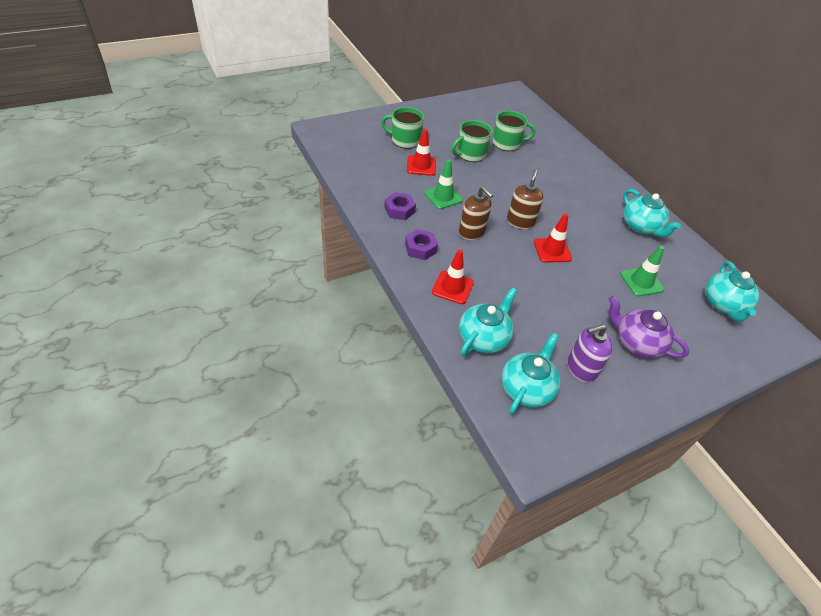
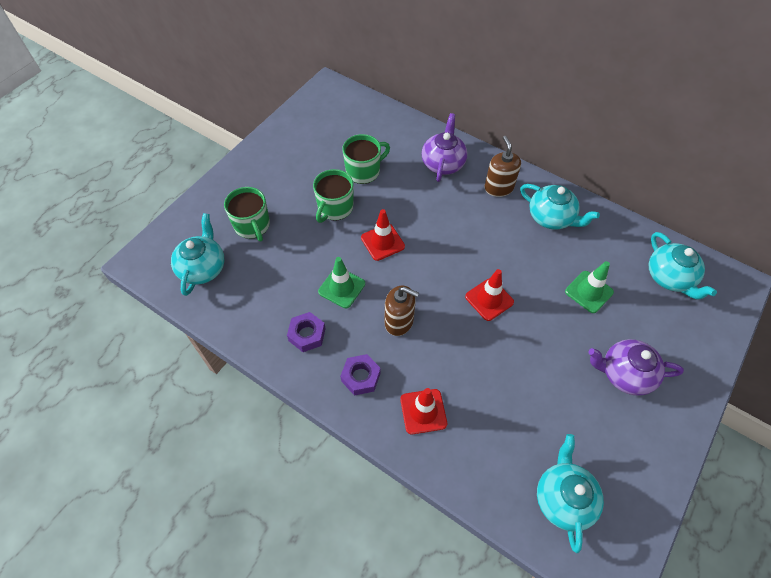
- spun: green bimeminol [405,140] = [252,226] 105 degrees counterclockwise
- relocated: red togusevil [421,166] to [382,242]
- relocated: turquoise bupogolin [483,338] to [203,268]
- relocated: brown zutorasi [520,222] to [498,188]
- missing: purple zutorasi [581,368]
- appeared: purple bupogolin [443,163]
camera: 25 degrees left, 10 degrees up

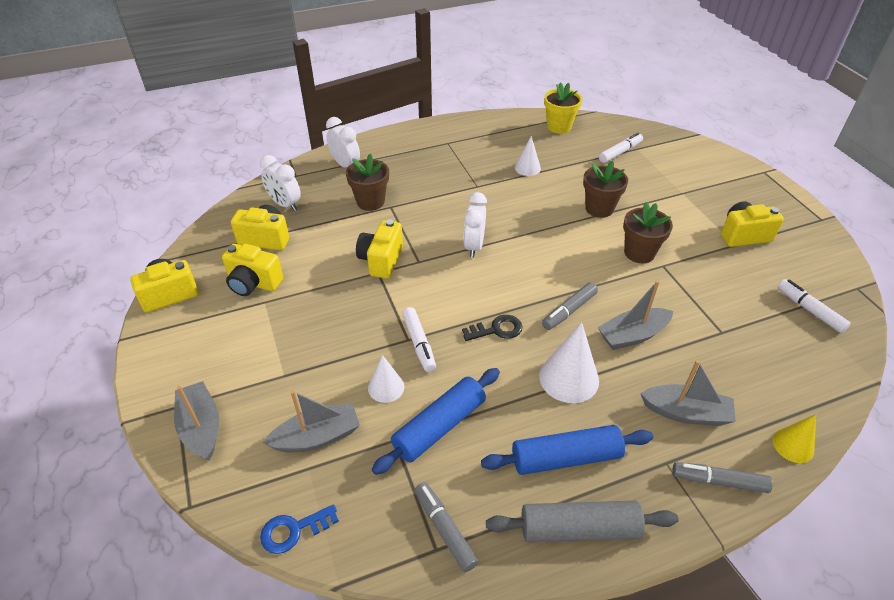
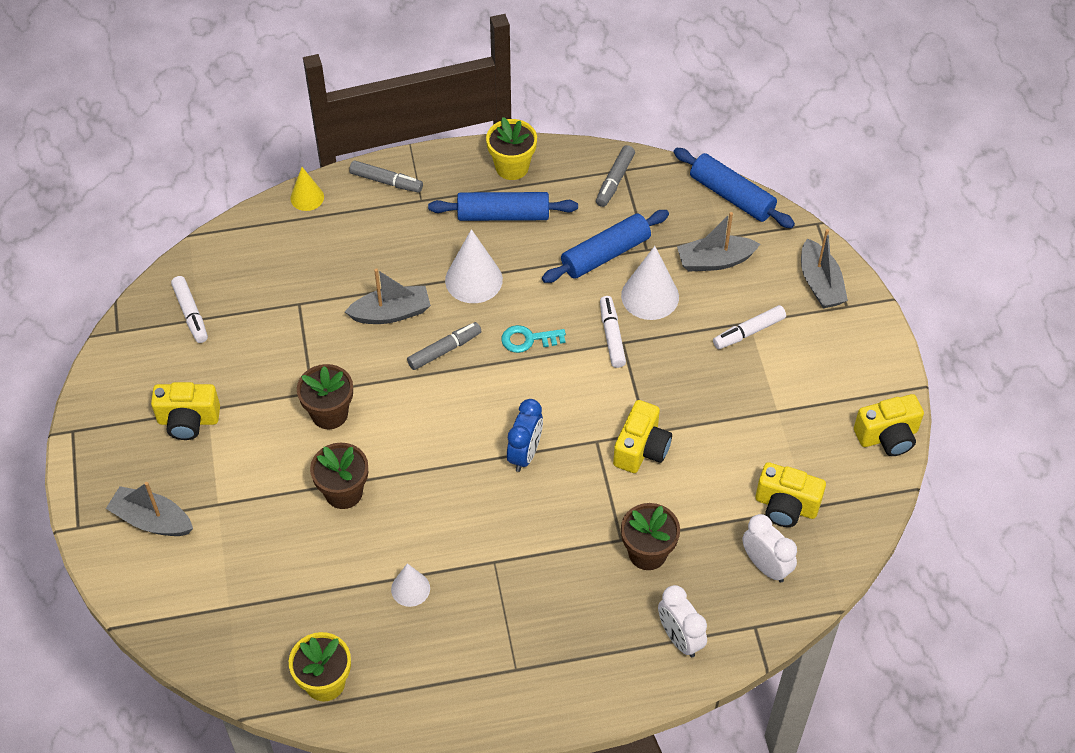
- missing: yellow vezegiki [253,283]
- exchanged: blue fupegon [294,530] to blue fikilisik [731,196]
- size: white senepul [386,387] = [650,296] x1.65
- spun: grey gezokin [444,529] = [615,180] 45 degrees clockwise
- colour: black fupegon [497,329] to turquoise fupegon [528,339]
- colour: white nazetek [474,246] to blue nazetek [525,454]
- exchanged: grey fikilisik [579,529] to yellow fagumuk [512,167]
- relocated: white gezokin [620,152] to [749,332]
- relocated: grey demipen [686,413] to [152,520]
camera: 170 degrees left, 10 degrees up

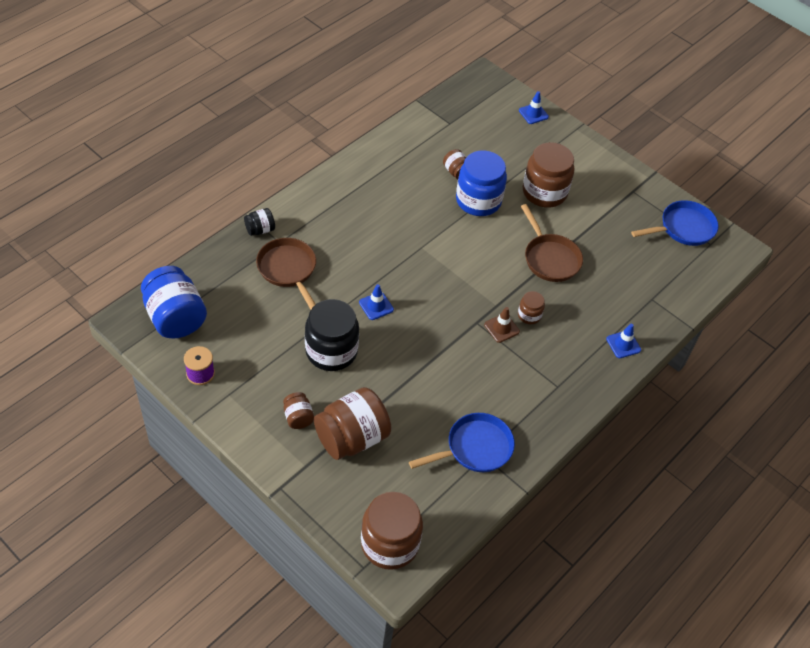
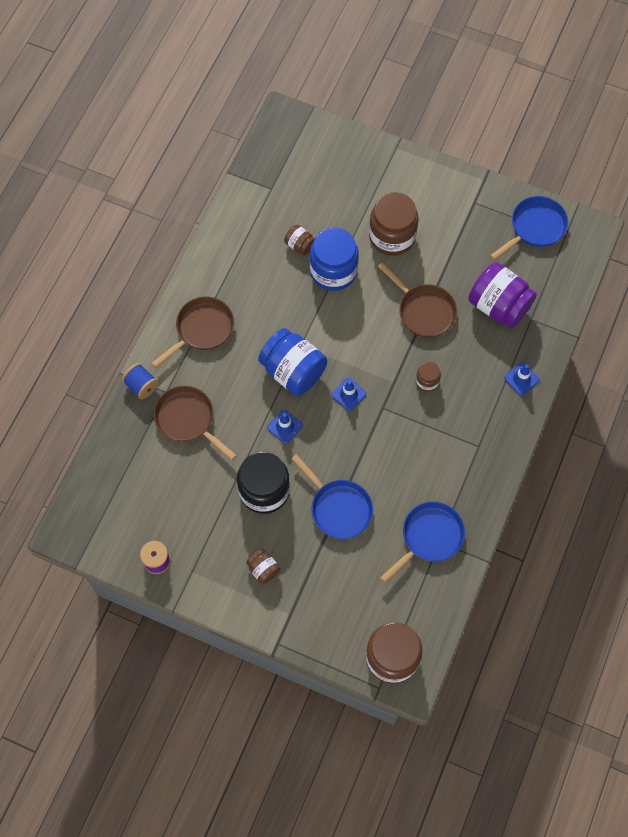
- relocated: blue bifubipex [175,317] to [293,371]
- exchanged: black bifubipex [260,230] to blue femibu [141,386]
- missing: brown bifubipex [352,438]
- missing: brown togusevil [501,328]
- relocated: blue togusevil [533,114] to [348,394]
- appeared: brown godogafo [202,329]
- appeared: blue godogafo [338,508]
- appeared: purple bifubipex [498,306]
camera: 15 degrees left, 15 degrees up

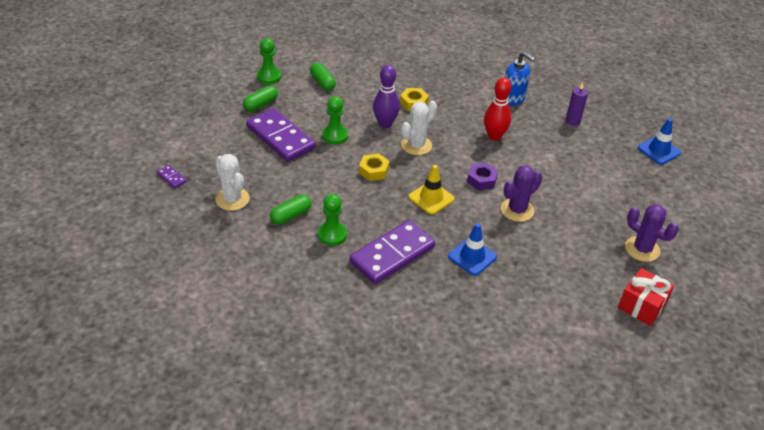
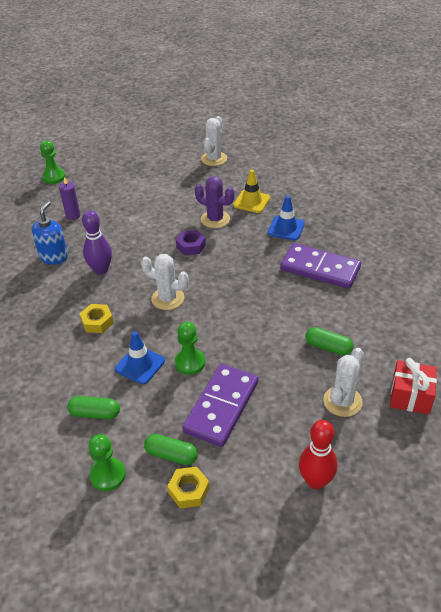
- missing: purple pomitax [172,178]
- spun: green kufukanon [322,82] = [95,413] 60 degrees clockwise
- relocated: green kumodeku [332,235] to [54,177]
- relocated: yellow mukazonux [374,171] to [188,490]
- relocated: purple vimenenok [385,124] to [101,270]
- relocated: yellow togusevil [431,198] to [251,201]
- relocated: red vimenenok [494,136] to [316,481]
- relocated: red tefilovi [641,306] to [410,396]
- colour: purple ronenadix [642,249] to white ronenadix [214,159]
- relocated: blue togusevil [659,150] to [140,365]
camera: 110 degrees left, 0 degrees up

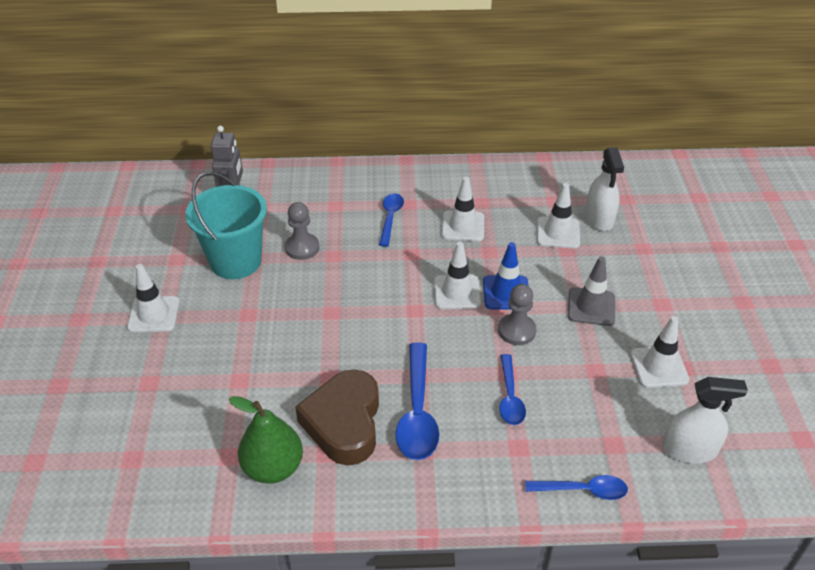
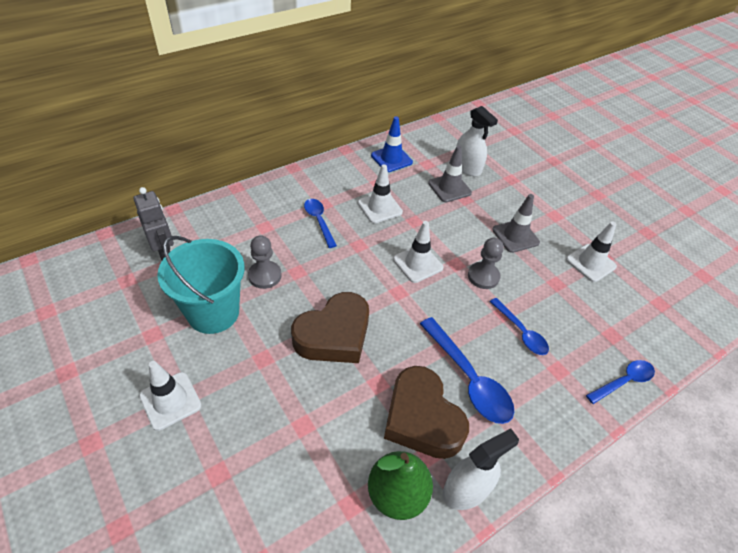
- relocated: blue togusevil [506,293] to [391,159]
- colour: white togusevil [558,233] to grey togusevil [449,188]
- relocated: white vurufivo [689,449] to [466,489]
- appeared: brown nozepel [334,335]
camera: 35 degrees left, 5 degrees up

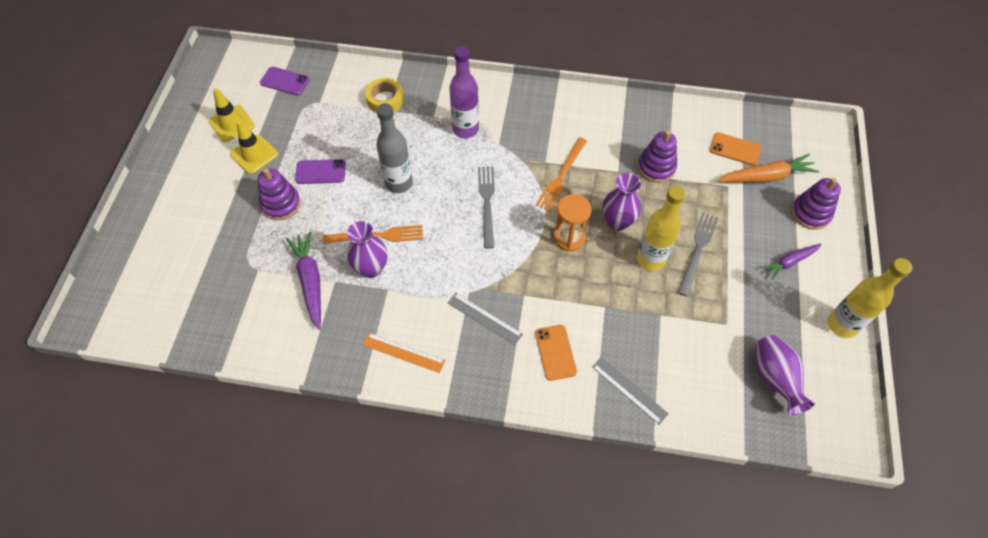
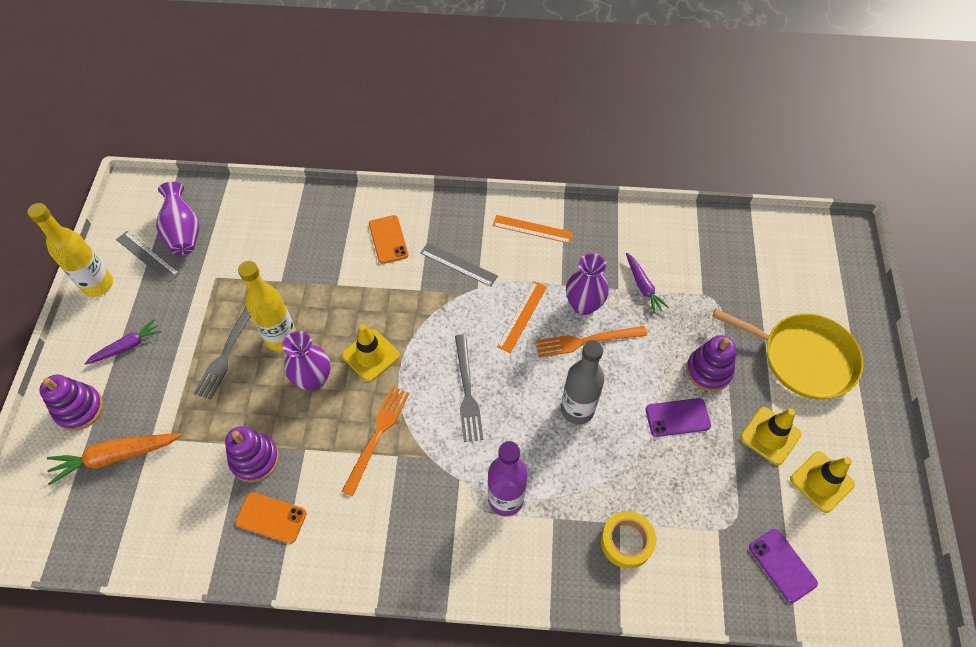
- spun: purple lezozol [285,81] = [782,565] 45 degrees clockwise
- size: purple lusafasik [310,281] = [643,286] x0.64
- exchanged: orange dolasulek [569,238] to yellow togusevil [370,355]
- relocated: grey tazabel [629,390] to [147,256]
- relocated: orange lezozol [735,149] to [271,518]
- appeared: orange tazabel [522,316]
- appeared: yellow godogafo [803,358]
camera: 175 degrees right, 0 degrees up

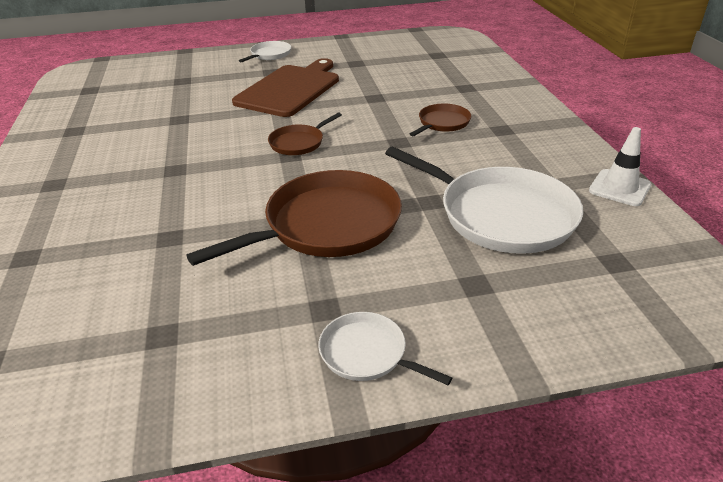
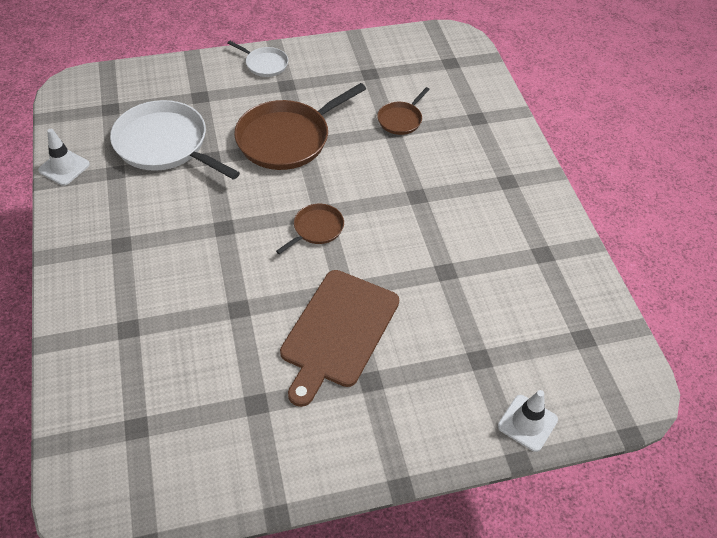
- missing: white godogafo [269,55]
- relocated: brown godogafo [442,123] to [401,119]
- appeared: white togusevil [527,423]
camera: 175 degrees right, 15 degrees up

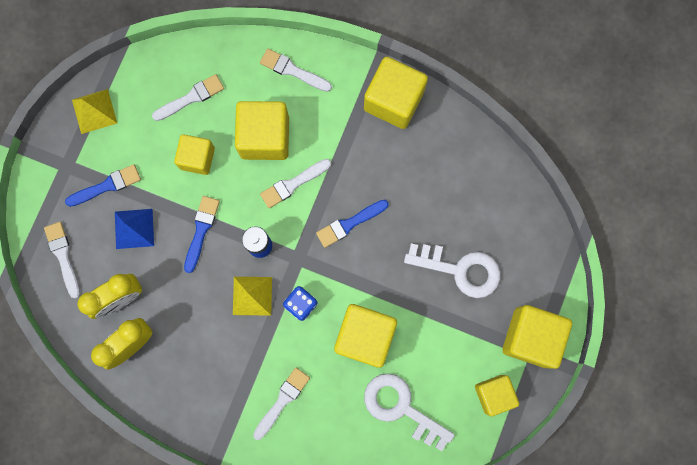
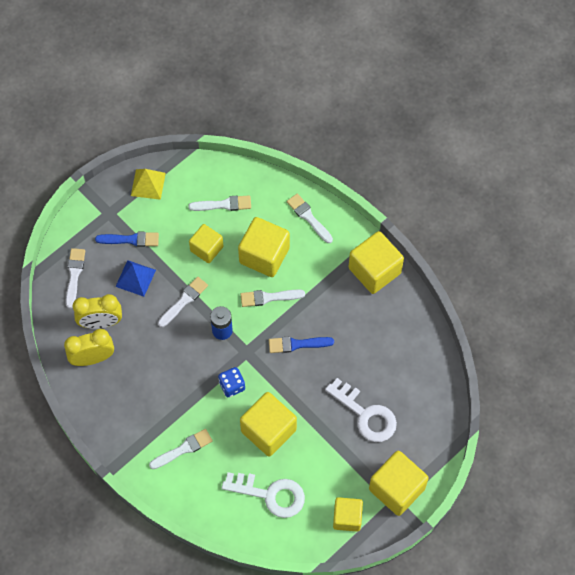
- colour: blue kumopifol [201,230] to white kumopifol [184,301]
- missing: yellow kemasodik [252,295]
- spun: white fupegon [401,407] = [271,494] 135 degrees clockwise
camera: 25 degrees right, 15 degrees down

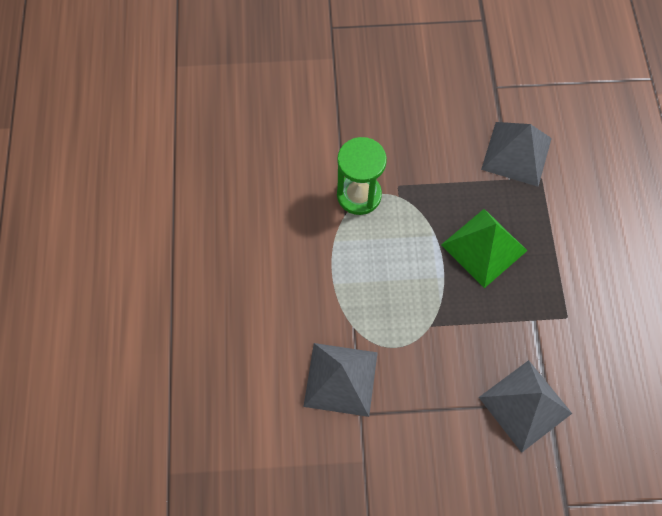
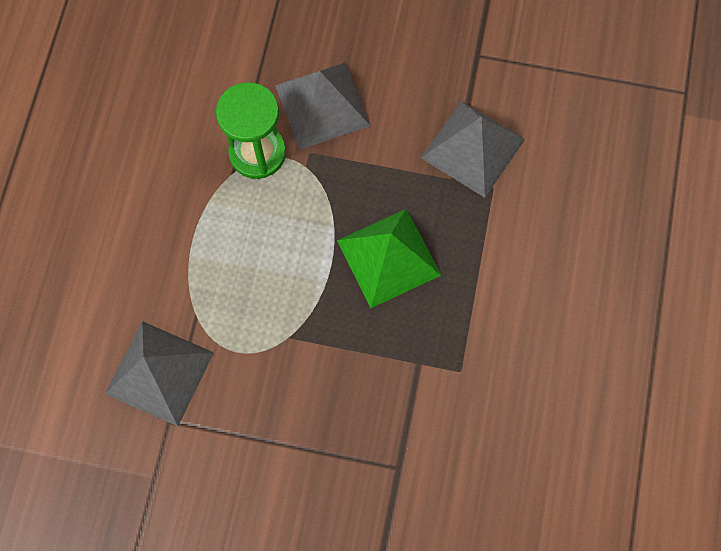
- relocated: grey kemasodik [525,405] to [322,105]
camera: 15 degrees right, 5 degrees up

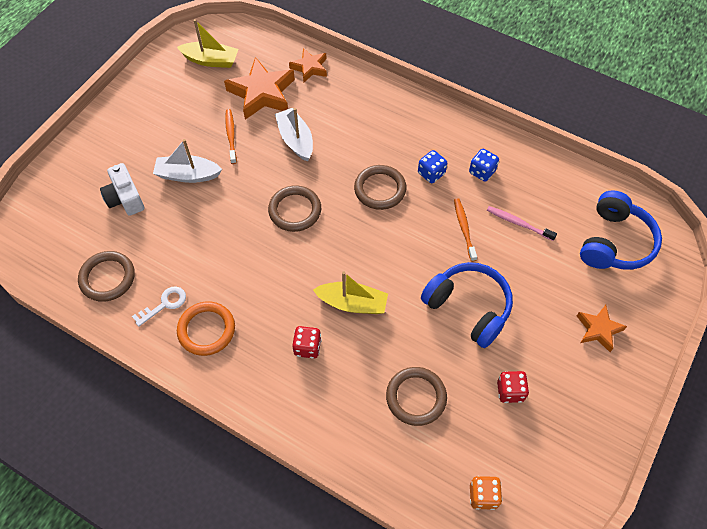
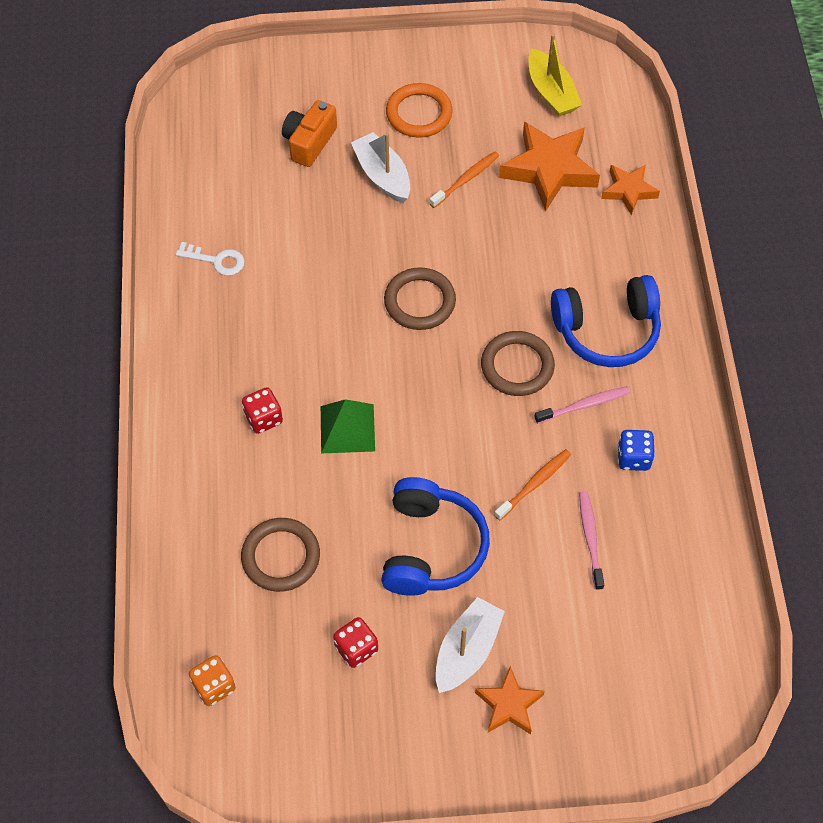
- missing: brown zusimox [107,278]
- colour: white vezegiki [125,198] to orange vezegiki [309,142]
- relocated: orange zusimox [206,330] to [419,113]
- relocated: white demipen [295,140] to [467,651]
- exchanged: yellow demipen [352,303] to green kemasodik [347,428]
- exchanged: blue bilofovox [431,173] to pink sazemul [584,405]
- relocated: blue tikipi [614,242] to [607,330]
camera: 55 degrees right, 0 degrees up

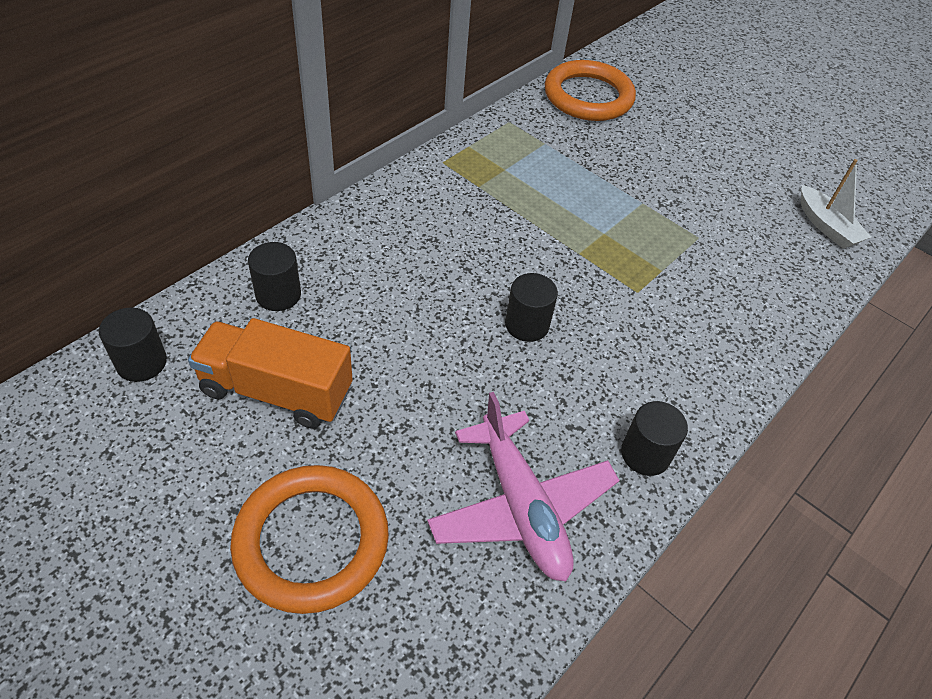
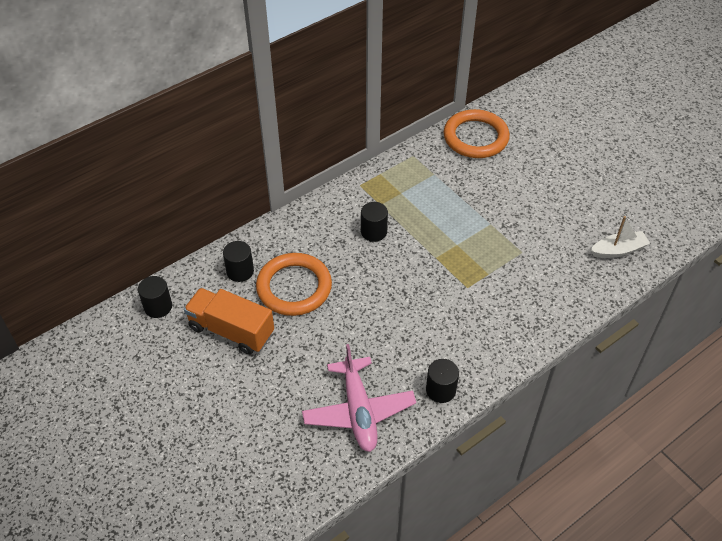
- relocated: orange zusimox [311,541] to [294,287]
- relocated: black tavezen [527,325] to [374,232]
- spun: white demipen [826,226] = [618,250] 90 degrees counterclockwise
camera: 15 degrees right, 0 degrees up

